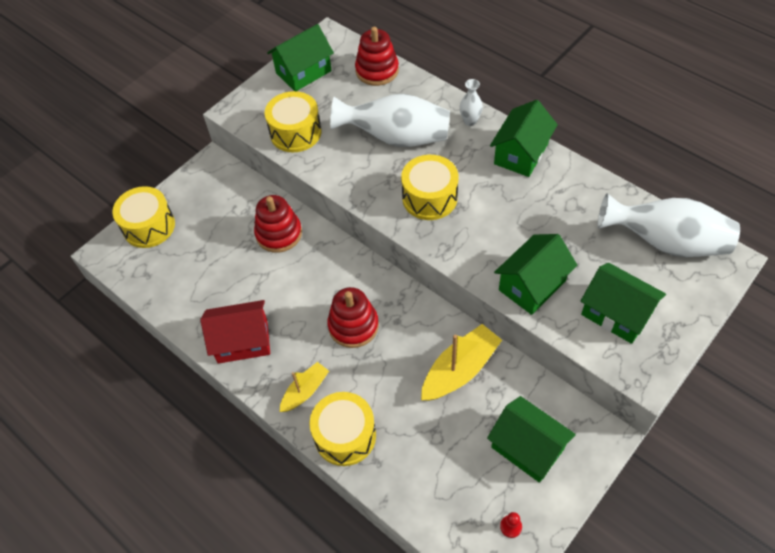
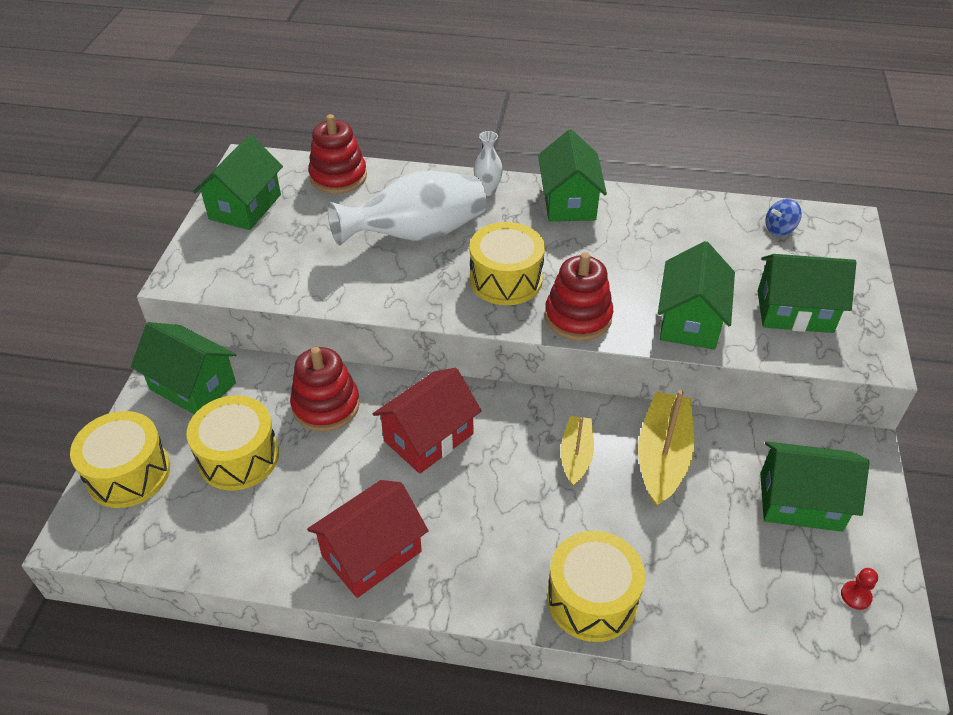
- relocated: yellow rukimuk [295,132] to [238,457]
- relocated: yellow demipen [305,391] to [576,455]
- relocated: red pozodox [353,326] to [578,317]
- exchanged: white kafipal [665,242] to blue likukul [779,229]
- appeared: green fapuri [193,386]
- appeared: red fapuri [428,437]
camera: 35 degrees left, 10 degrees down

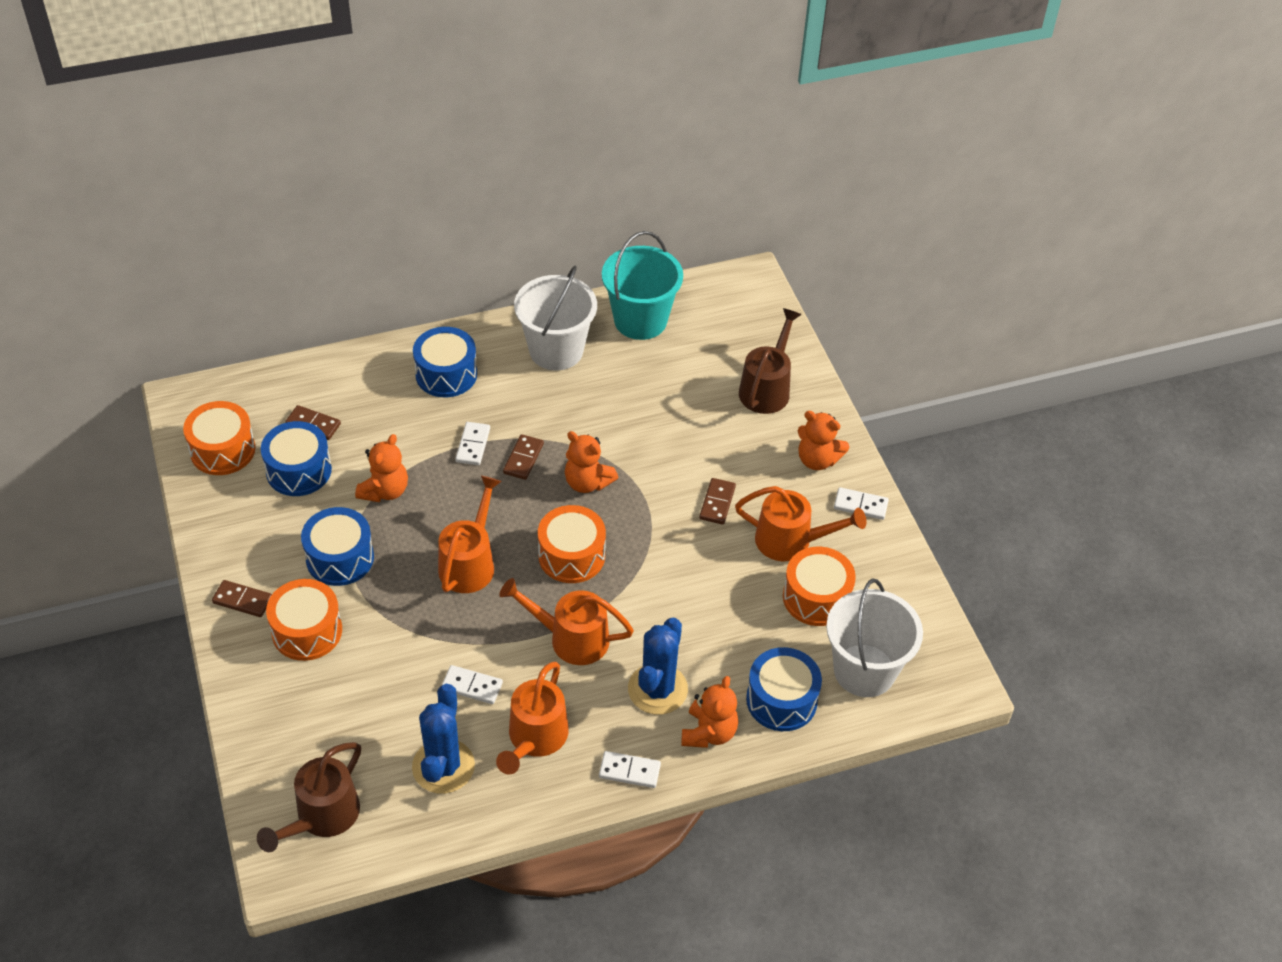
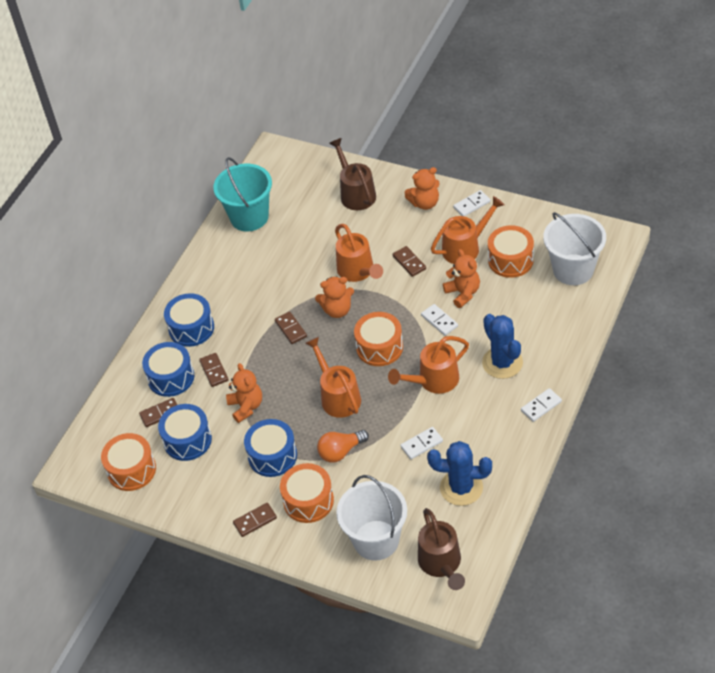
- spun: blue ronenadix [443,766] = [461,488] 45 degrees counterclockwise
- relocated: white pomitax [473,445] to [439,321]
- relocated: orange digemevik [534,739] to [358,271]
- relocated: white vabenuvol [556,350] to [376,540]
- relocated: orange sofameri [709,732] to [463,293]
- relocated: blue rukimuk [781,700] to [171,377]
- appeared: brown pomitax [214,371]
- appeared: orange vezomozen [341,452]
camera: 40 degrees left, 0 degrees up

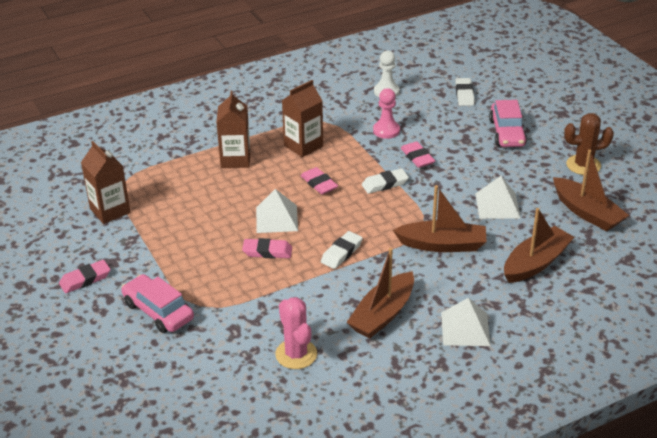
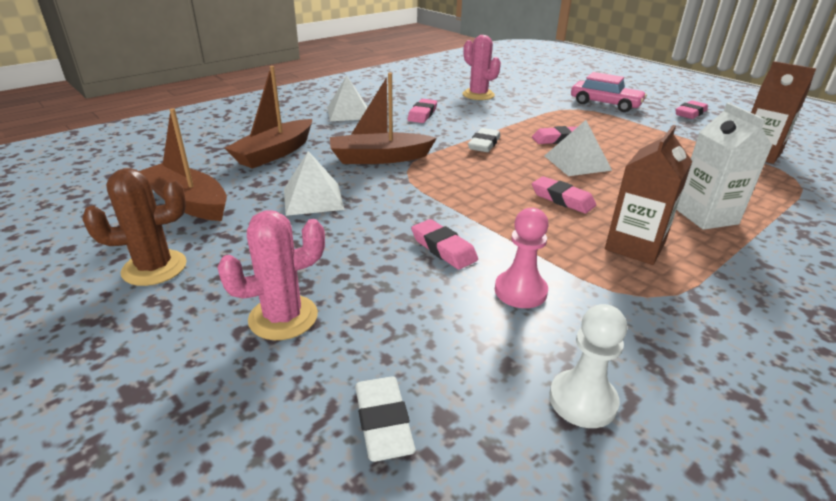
- colour: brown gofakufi [235,159] to white gofakufi [706,216]
- exchanged: brown demipen [382,314] to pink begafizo [422,114]
- missing: white begafizo [385,184]
- exchanged: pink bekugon [507,133] to pink ronenadix [283,317]
camera: 165 degrees right, 5 degrees down

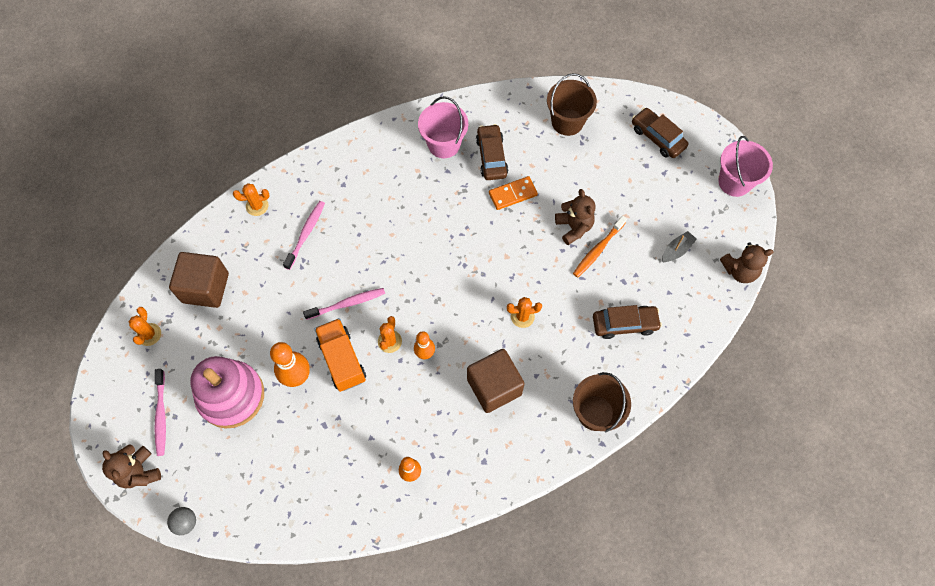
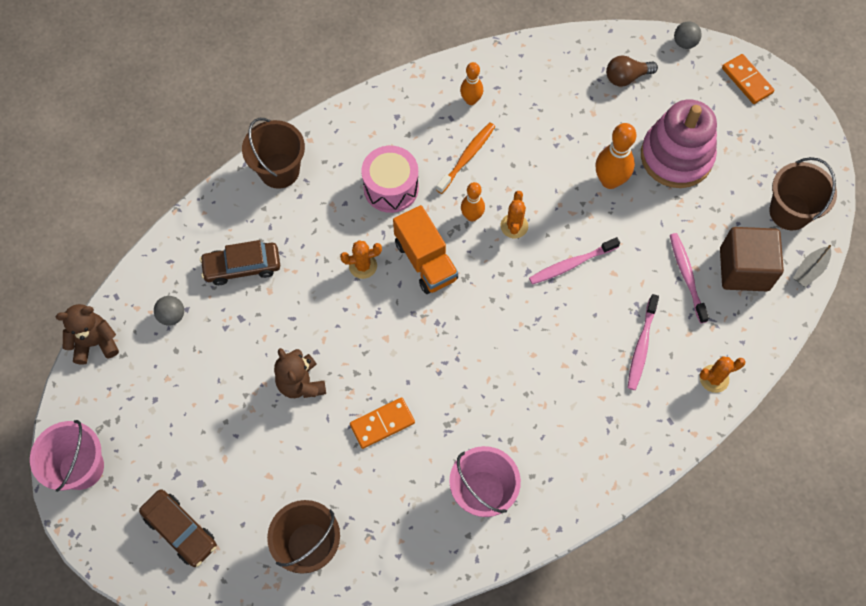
- exchanged: brown sofameri [139,472] to orange pomitax [746,80]
- exchanged: orange ronenadix [149,334] to brown vabenuvol [789,212]
- relocated: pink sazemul [161,415] to [686,276]
- relocated: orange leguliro [342,360] to [425,261]
- exchanged: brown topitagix [494,387] to pink rukimuk [391,188]
- missing: brown bekugon [491,157]
- relocated: orange sazemul [598,250] to [467,157]
- relocated: grey demipen [676,250] to [810,270]
- appeared: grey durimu [172,316]
- appeared: brown vezomozen [626,77]
camera: 175 degrees right, 0 degrees up

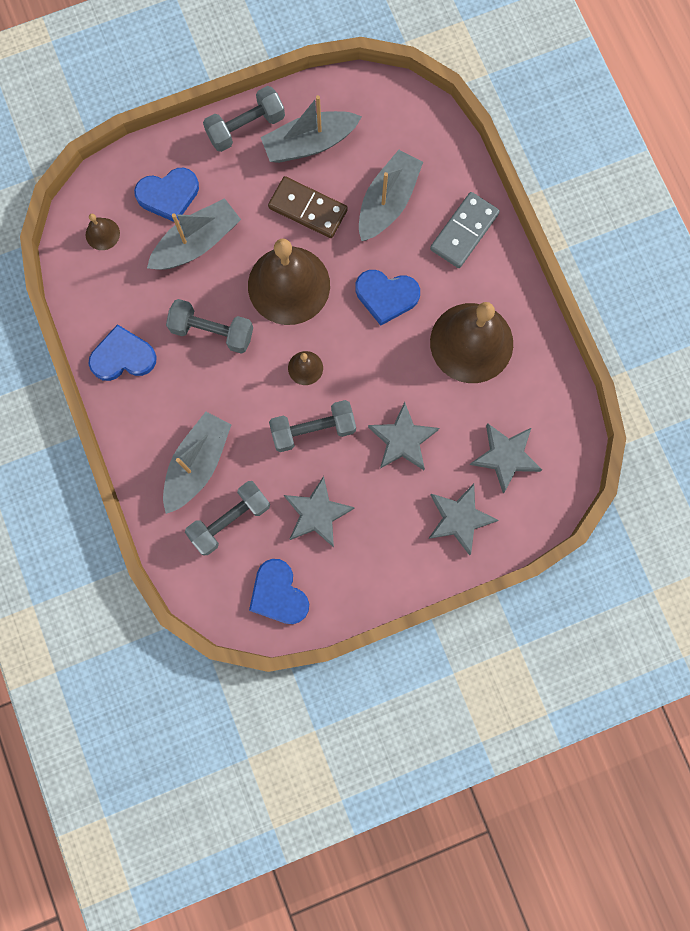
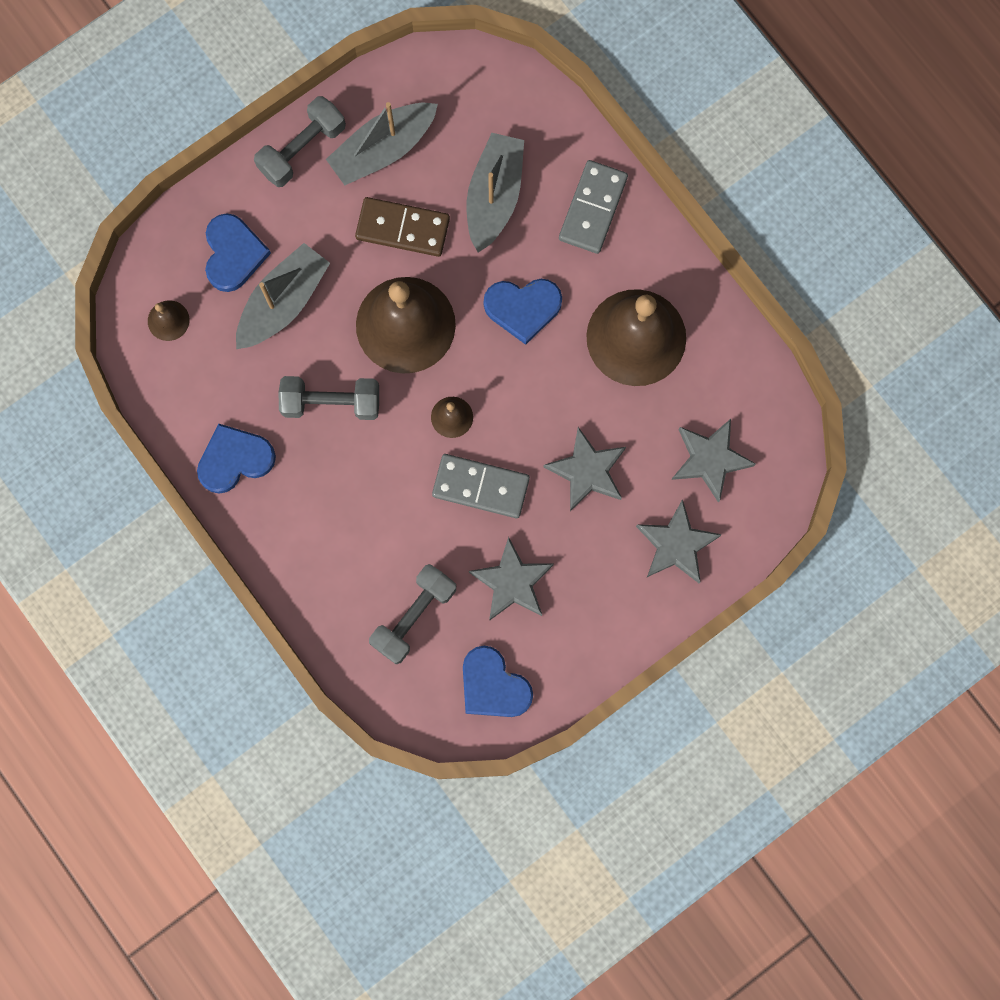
- spun: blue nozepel [168,195] = [233,254] 60 degrees counterclockwise
- missing: grey demipen [197,464]
- exchanged: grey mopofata [313,430] to grey pomitax [481,486]
camera: 15 degrees left, 0 degrees up

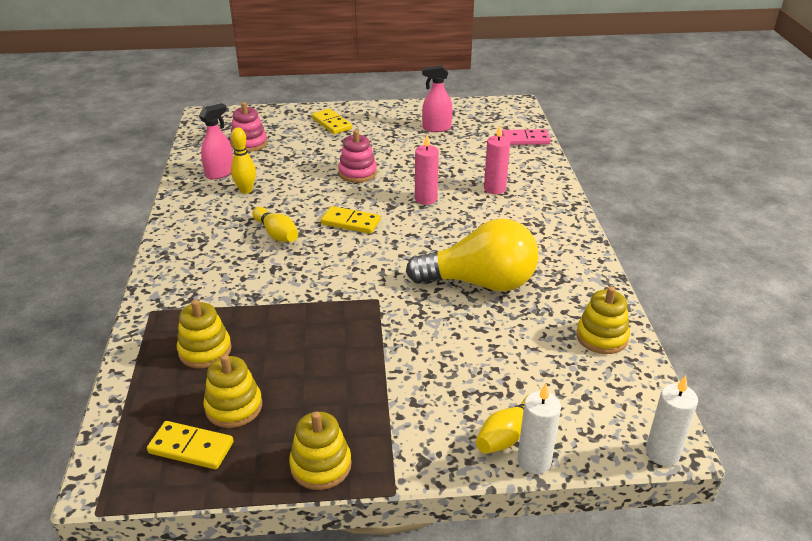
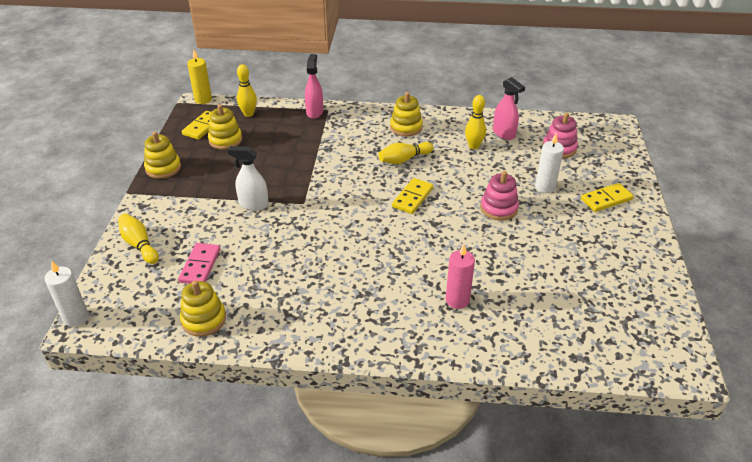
- relocated: yellow pozodox [205,350] to [406,127]
- missing: yellow vezomozen [480,283]
- missing: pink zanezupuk [426,199]
- relocated: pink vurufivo [436,128] to [314,112]
- relocated: pink pomitax [525,139] to [200,266]
- relocated: white zanezupuk [534,461] to [545,187]
- appeared: yellow zanezupuk [203,99]
- appeared: white vurufivo [253,204]
- appeared: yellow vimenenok [248,114]
camera: 100 degrees right, 5 degrees up

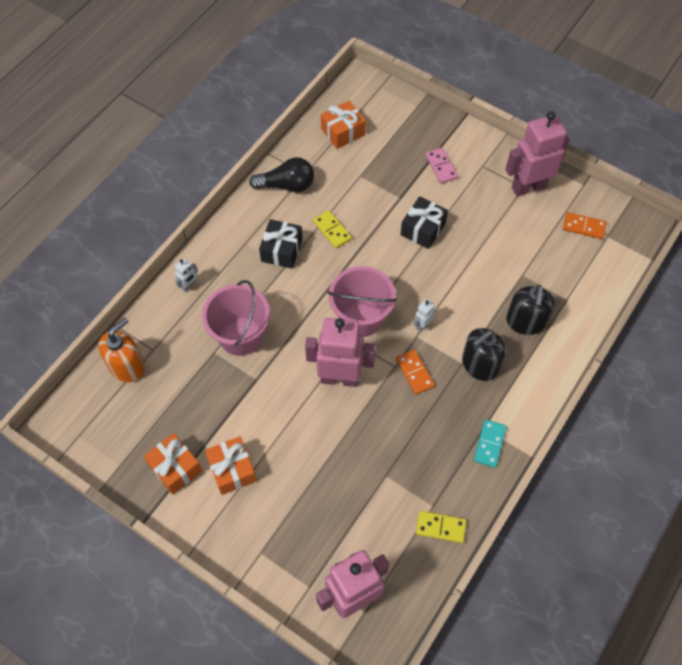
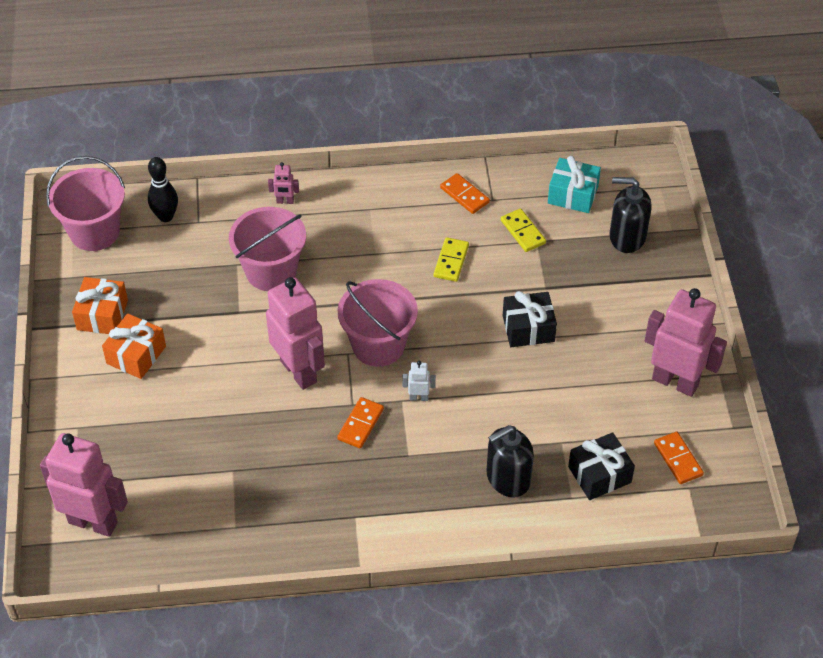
- exchanged: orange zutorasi [127,366] to black vimenenok [166,216]
- colour: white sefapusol [189,286] to pink sefapusol [285,201]
- exchanged: black vezomozen [287,185] to orange pomitax [464,195]
- relocated: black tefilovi [282,250] to [599,475]
- colour: orange tefilovi [343,132] to turquoise tefilovi [573,194]
- relocated: yellow pomitax [440,527] to [522,232]
- missing: pink pomitax [441,167]
- relocated: black zutorasi [479,365] to [627,237]
- missing: turquoise pomitax [489,444]
- appeared: pink vabenuvol [94,232]
camera: 50 degrees right, 10 degrees down

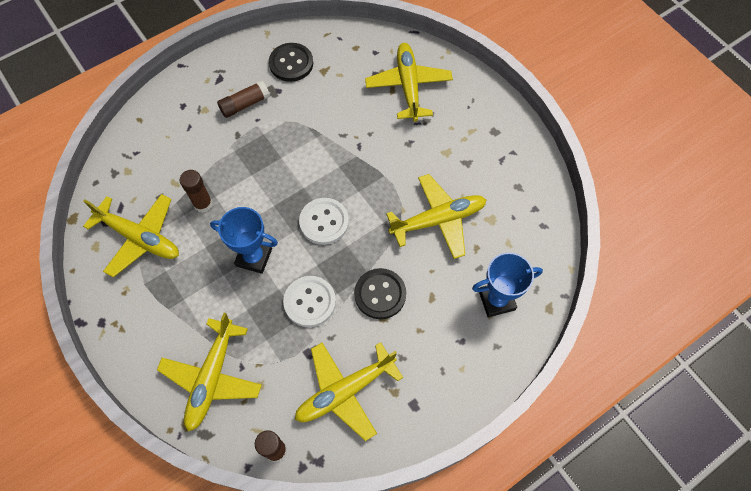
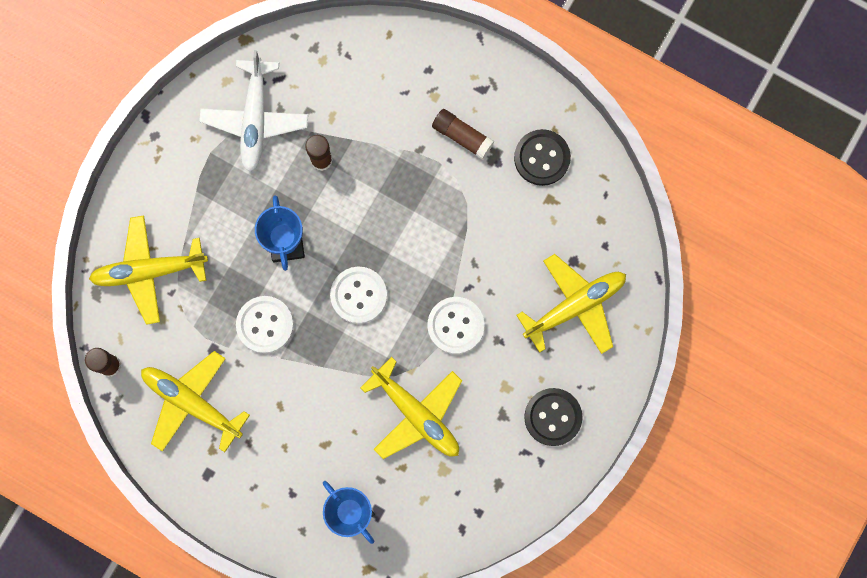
- colour: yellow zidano [140,238] to white zidano [255,119]
- relocated: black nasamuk [380,294] to [553,417]
- appeared: white nasamuk [455,325]
camera: 65 degrees right, 15 degrees up

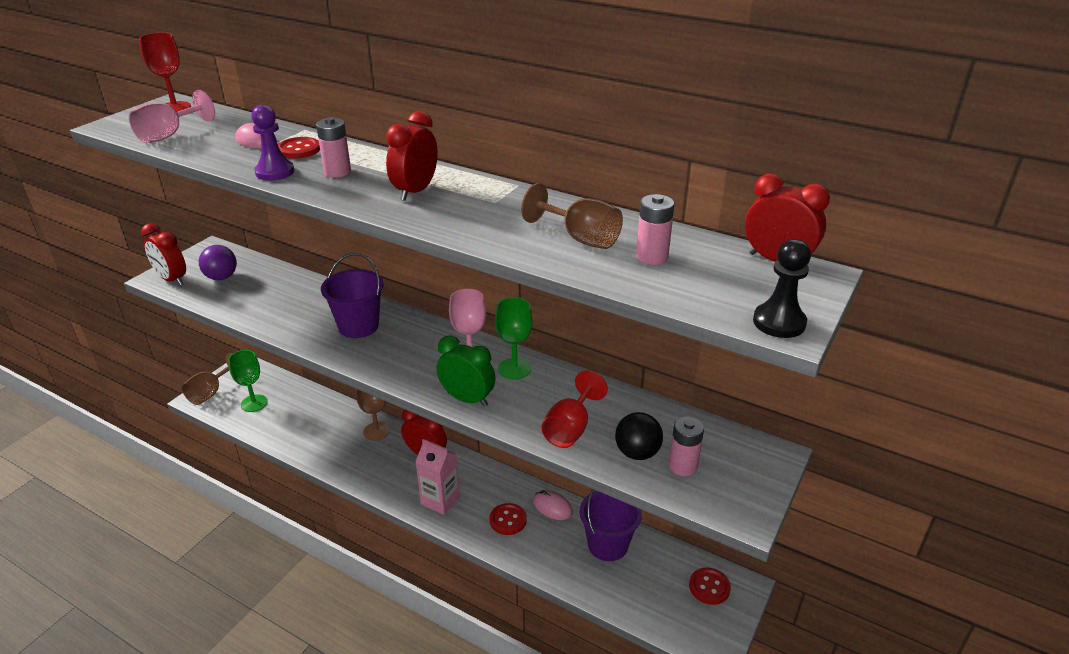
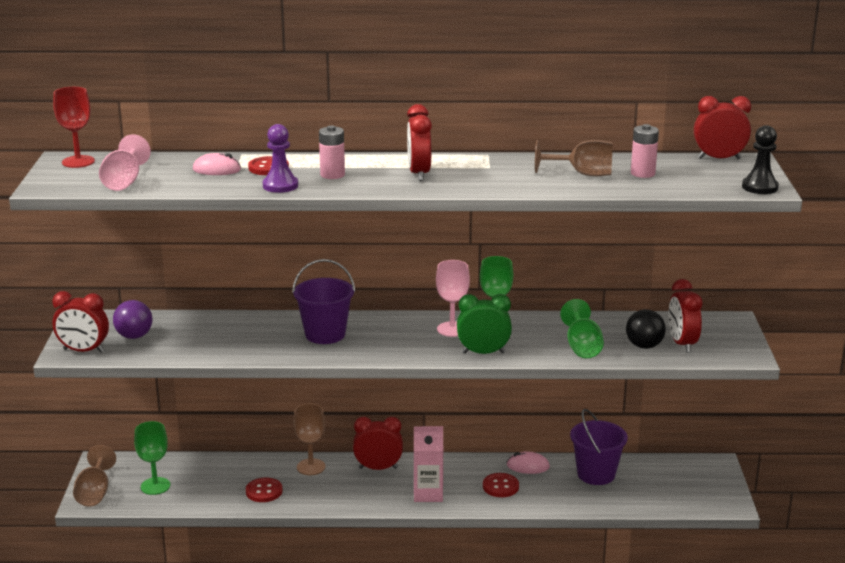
- colour: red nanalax [570,428] to green nanalax [582,347]
- exchanged: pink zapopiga [682,466] to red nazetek [682,344]
- relocated: red nasamuk [709,587] to [264,491]
camera: 30 degrees left, 10 degrees down

